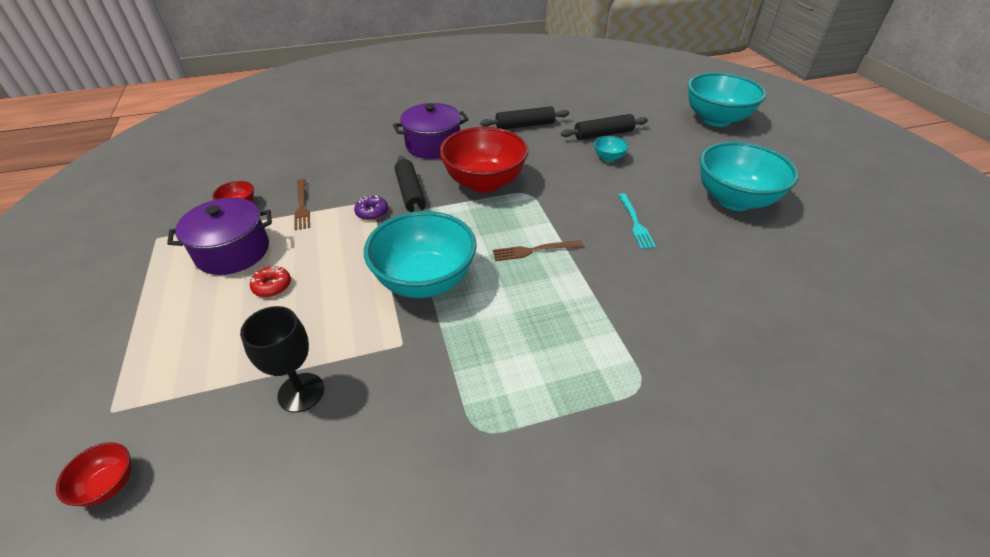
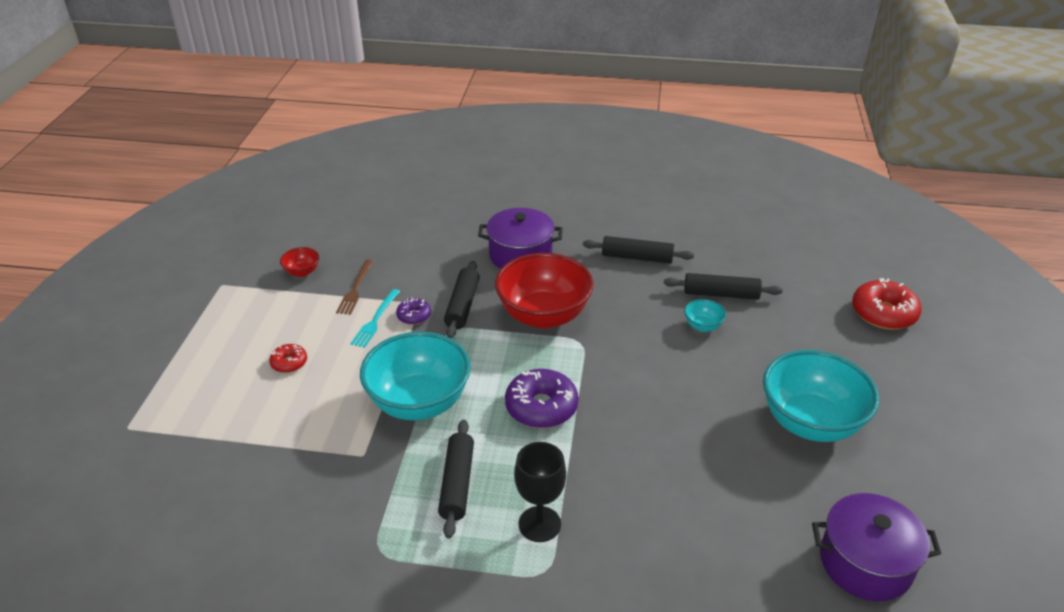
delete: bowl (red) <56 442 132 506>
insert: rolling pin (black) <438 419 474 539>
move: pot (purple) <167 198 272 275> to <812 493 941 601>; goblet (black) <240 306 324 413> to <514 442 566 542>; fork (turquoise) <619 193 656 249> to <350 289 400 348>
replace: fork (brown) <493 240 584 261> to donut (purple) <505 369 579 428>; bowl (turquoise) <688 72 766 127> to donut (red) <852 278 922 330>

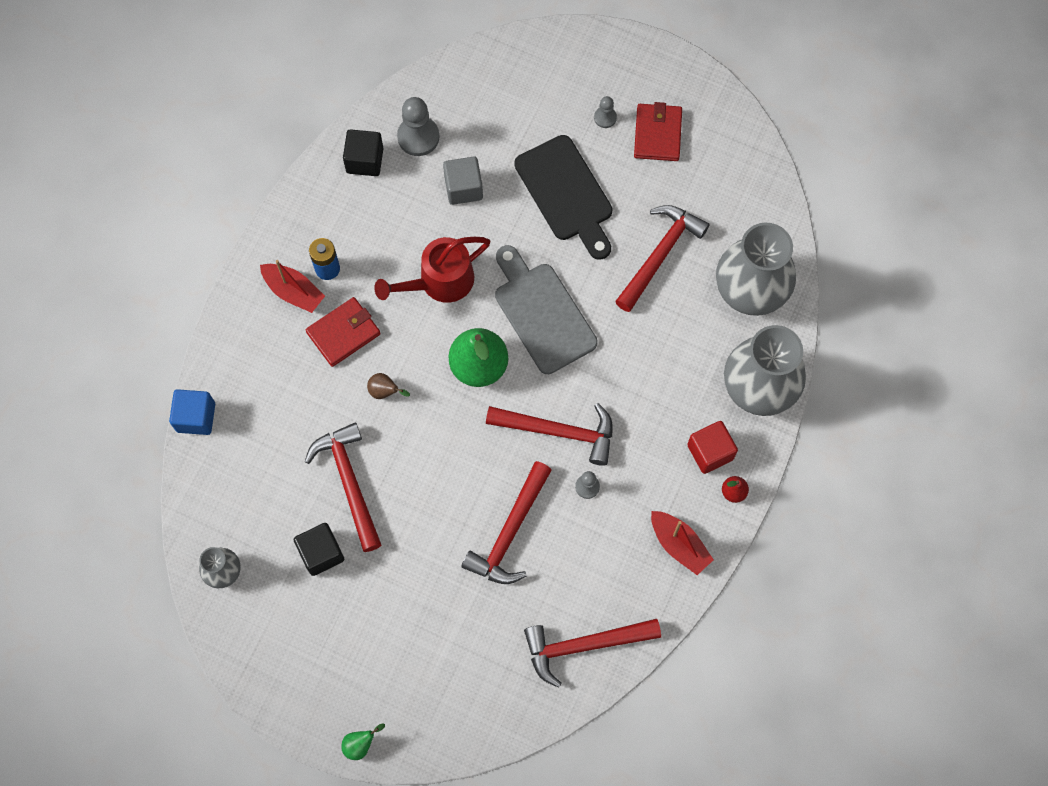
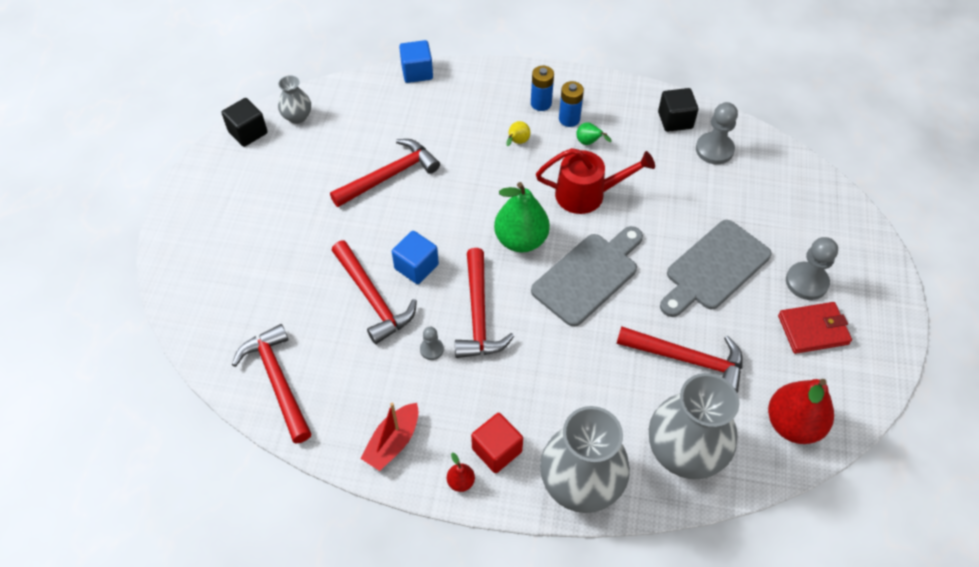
delete: pear (brown) <367 373 410 399>; cube (grey) <443 156 483 205>
insert: cube (blue) <392 231 439 284>; pear (red) <768 379 834 444>
move: cube (black) <294 523 344 576> to <221 98 268 147>; pear (green) <341 724 385 760> to <576 122 612 145>
replace: boat (red) <260 260 325 313> to battery (blue) <531 66 554 111>; wallet (red) <306 297 381 367> to pear (yellow) <506 121 530 146>
recolor: cutting board (black) <514 135 613 260> to cutting board (grey) <660 220 771 317>
rotate: watering can (red) <374 237 490 303> = <536 148 655 214> 135 degrees clockwise; hammer (red) <461 461 552 584> = <332 241 417 344> 135 degrees counterclockwise
resize: pawn (grey) <594 96 617 128> = <786 237 838 300> x1.85

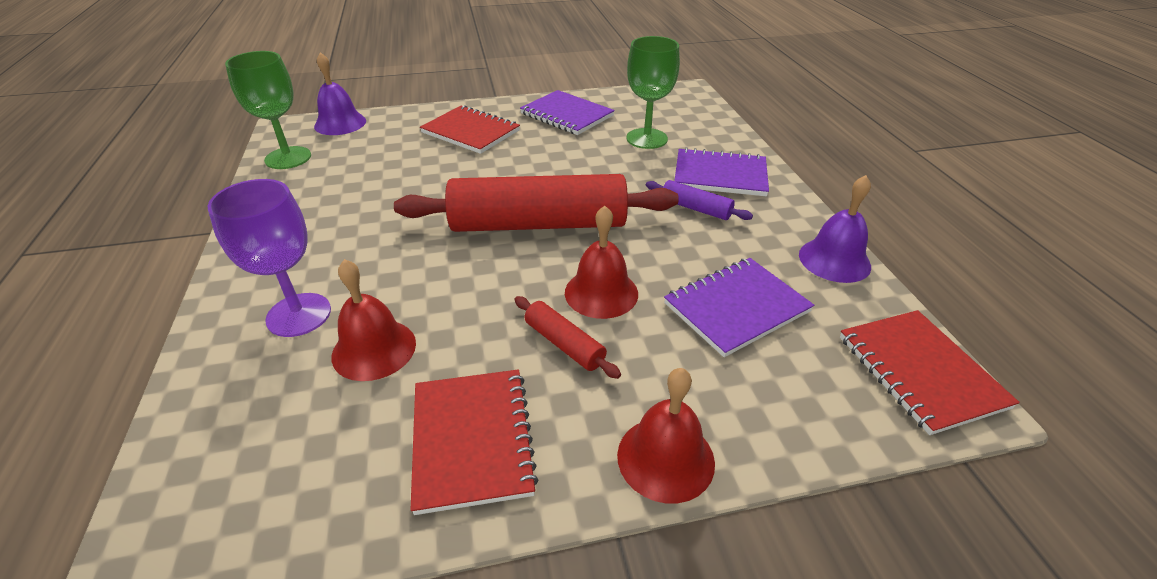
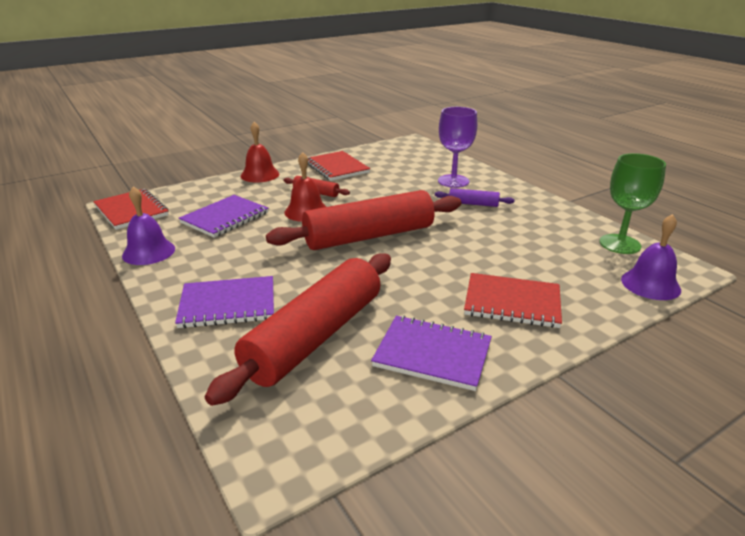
delete: bell (red) <332 259 416 381>
move: rolling pin (purple) <646 180 753 220> to <435 188 515 207>
replace: goblet (green) <626 36 680 149> to rolling pin (red) <205 253 391 406>

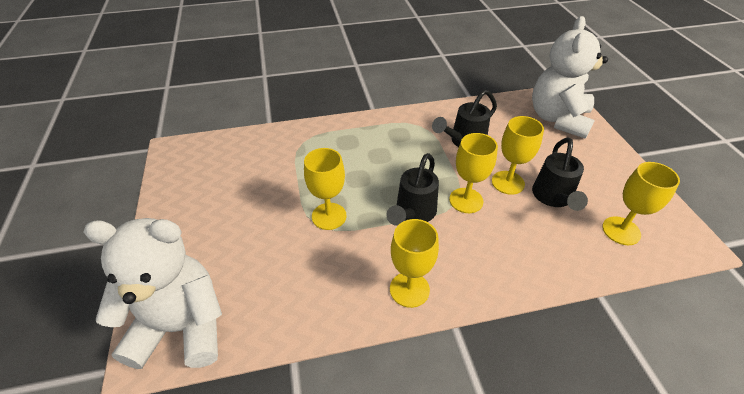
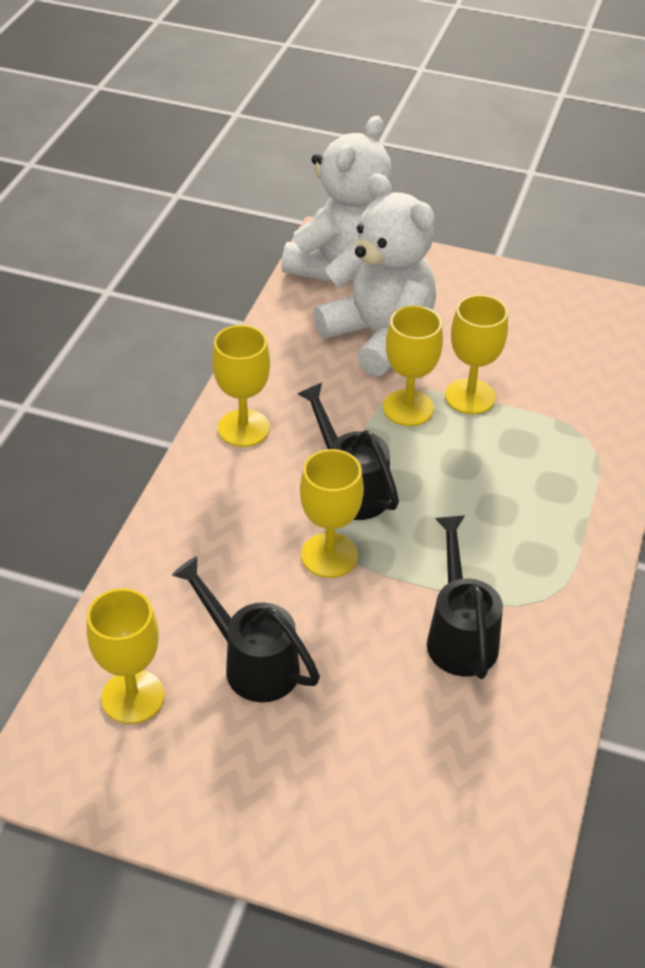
move: goblet (yellow) <492 116 544 195> to <445 295 508 414>; teddy bear (white) <532 16 608 139> to <313 173 436 377>

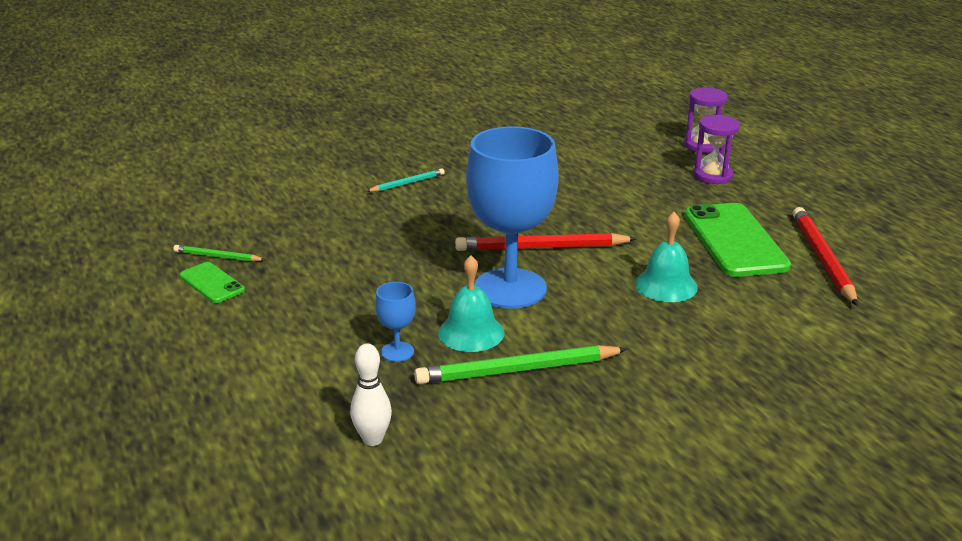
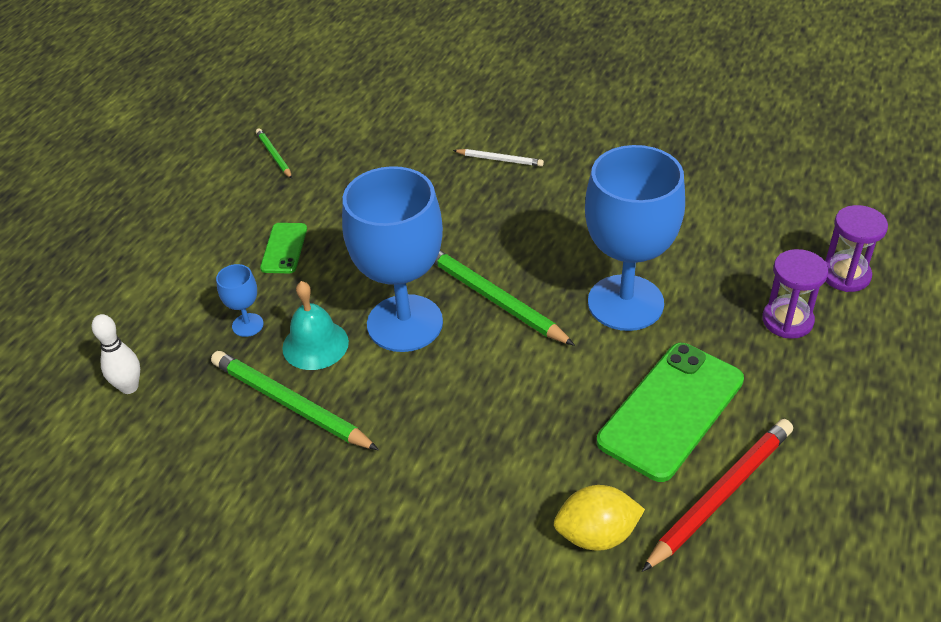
delete: bell (turquoise) <635 212 698 302>
insert: lemon (yellow) <554 485 645 551>; goblet (blue) <585 145 685 331>
move: phone (green) <180 262 245 303> to <260 223 307 273>
recolor: pencil (turquoise) <366 168 445 192> to pencil (white) <453 149 544 167>; pencil (red) <455 233 637 251> to pencil (green) <434 250 575 346>

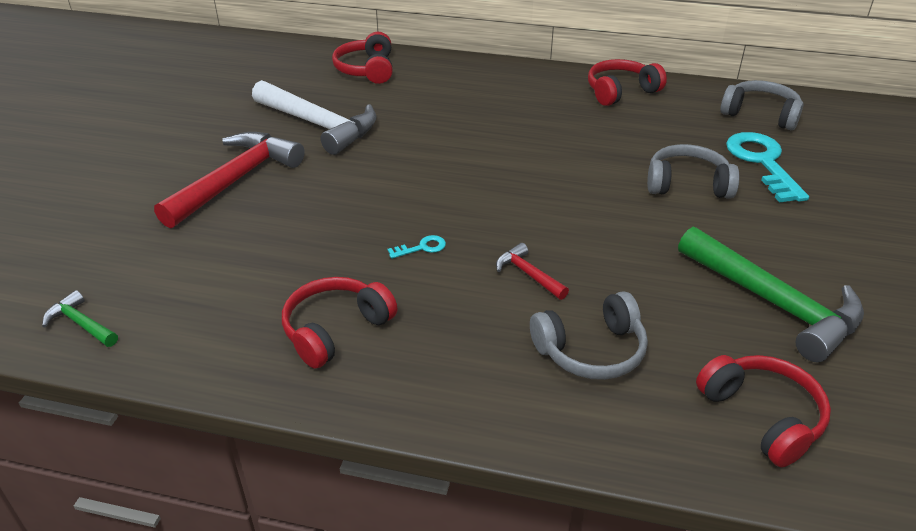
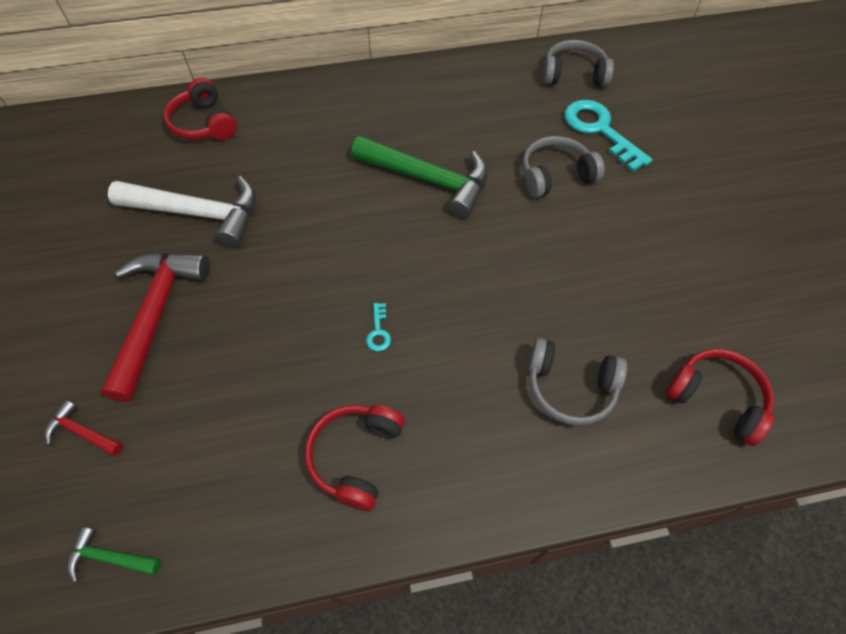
delete: headphones (red) <588 59 667 106>
move: hammer (red) <496 243 569 300> to <45 400 123 456>; hammer (green) <678 226 864 362> to <351 136 488 219>
rotate: key (turquoise) <387 235 446 259> = <366 303 391 351> 135 degrees clockwise; headphones (grey) <530 291 648 380> = <528 338 627 426> 60 degrees clockwise

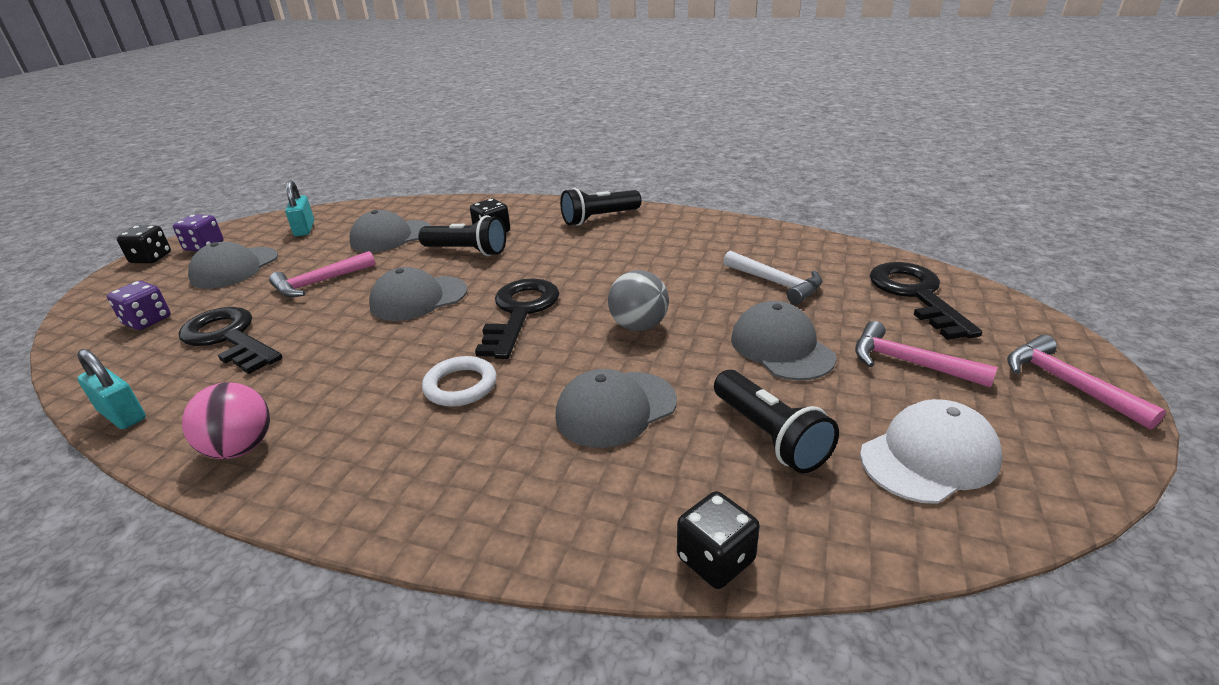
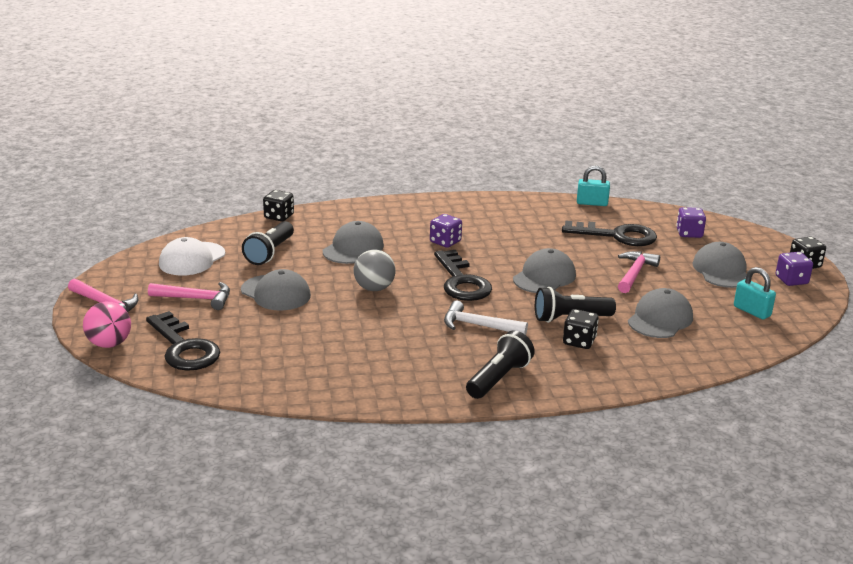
move: ball (pink) <182 382 270 459> to <83 301 131 348>; hammer (white) <723 251 822 305> to <444 300 528 335>
replace: ring (white) <422 356 497 407> to dice (purple) <430 214 462 248>
rotate: flashlight (black) <714 370 839 473> = <242 221 294 265> 105 degrees counterclockwise

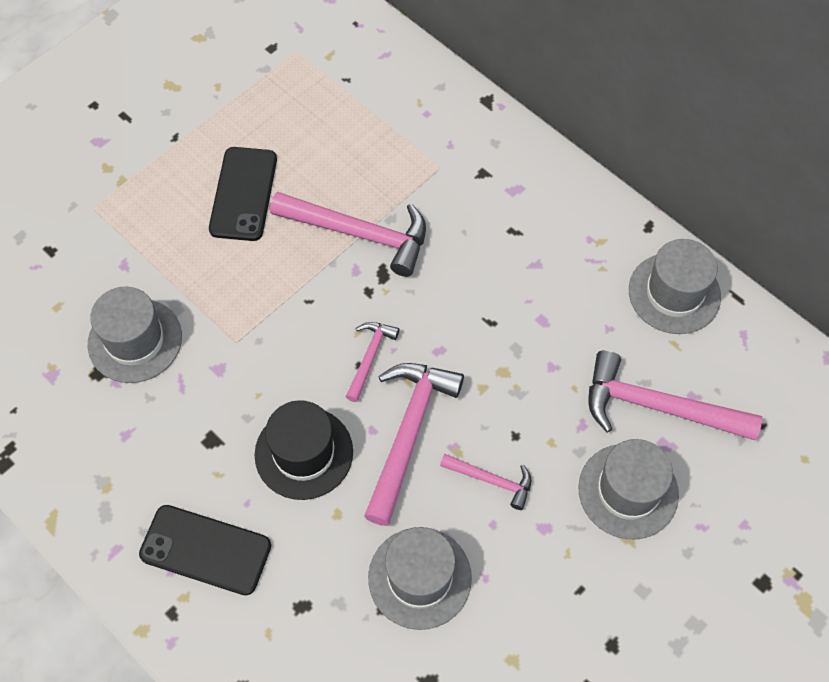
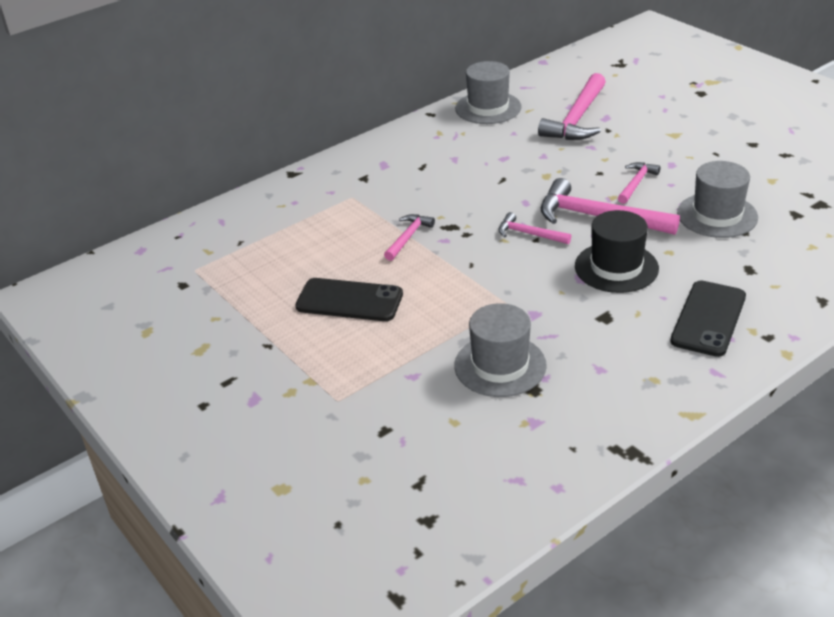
delete: hat (grey) <578 439 679 539>
resize: hammer (pink) <270 192 426 277> = <384 214 435 261> x0.53

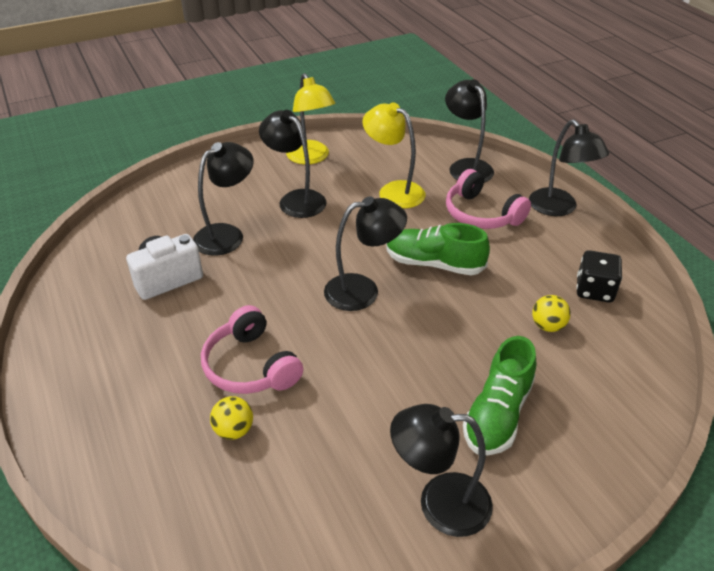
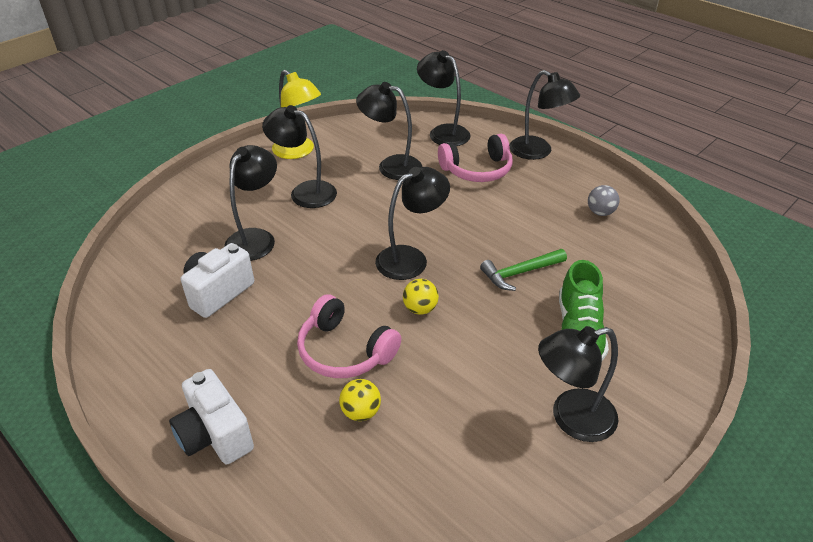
delete: shoe (green) <386 223 490 275>
insert: camera (white) <169 369 254 464>; hammer (green) <480 249 567 291>
move: ball (yellow) <532 295 571 332> to <403 279 439 315>
replace: dice (black) <576 250 622 302> to ball (grey) <588 185 619 216>
recolor: lamp (yellow) <362 102 426 209> to lamp (black) <356 82 422 180>
rotate: headphones (pink) <446 169 531 229> = <438 134 513 182> 45 degrees counterclockwise

